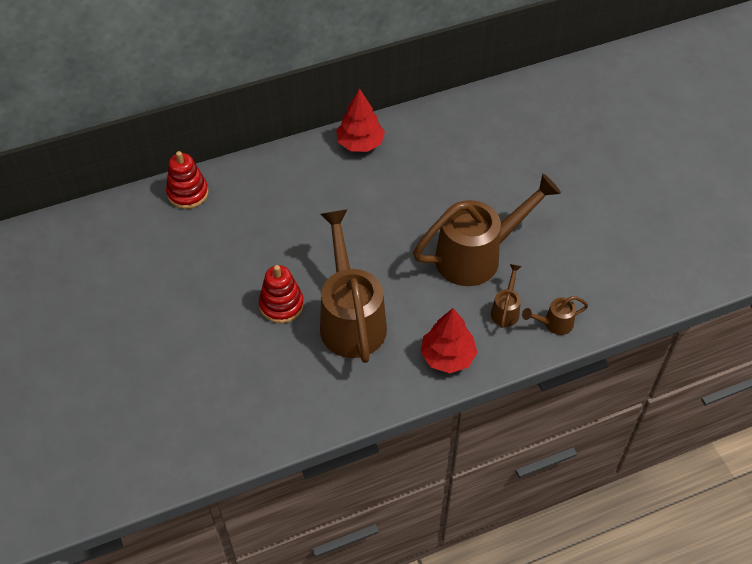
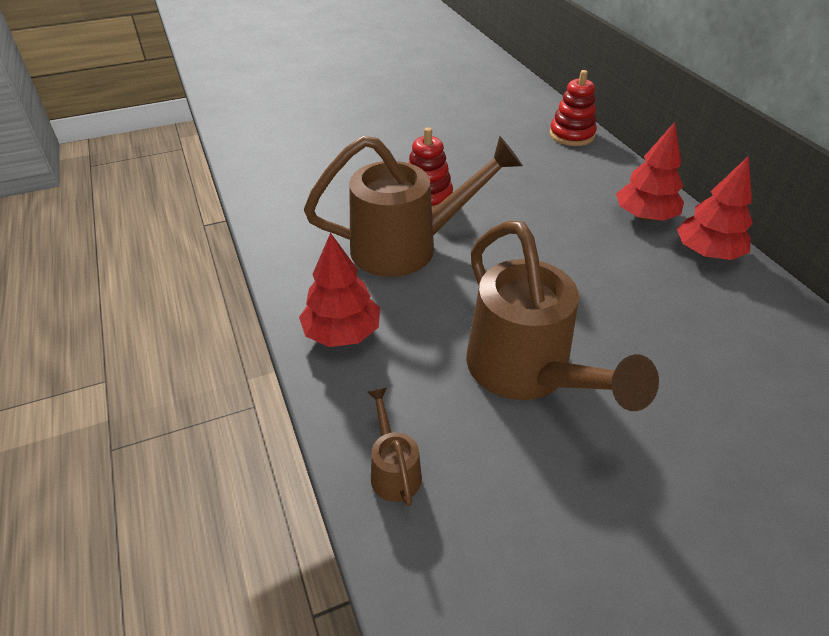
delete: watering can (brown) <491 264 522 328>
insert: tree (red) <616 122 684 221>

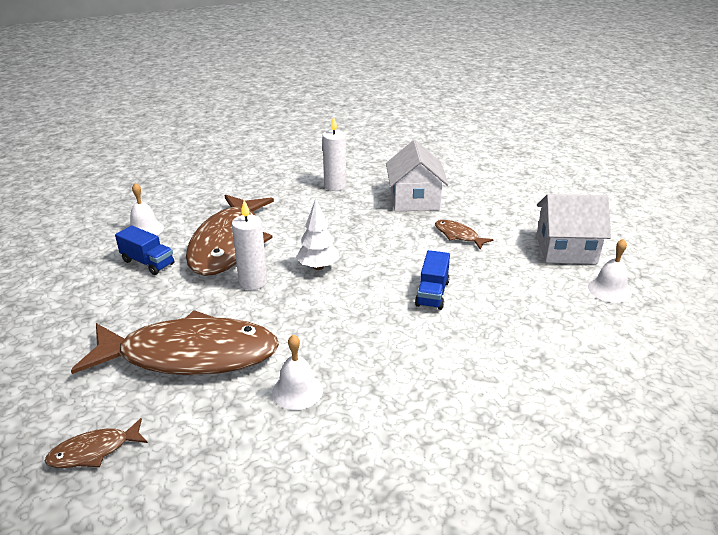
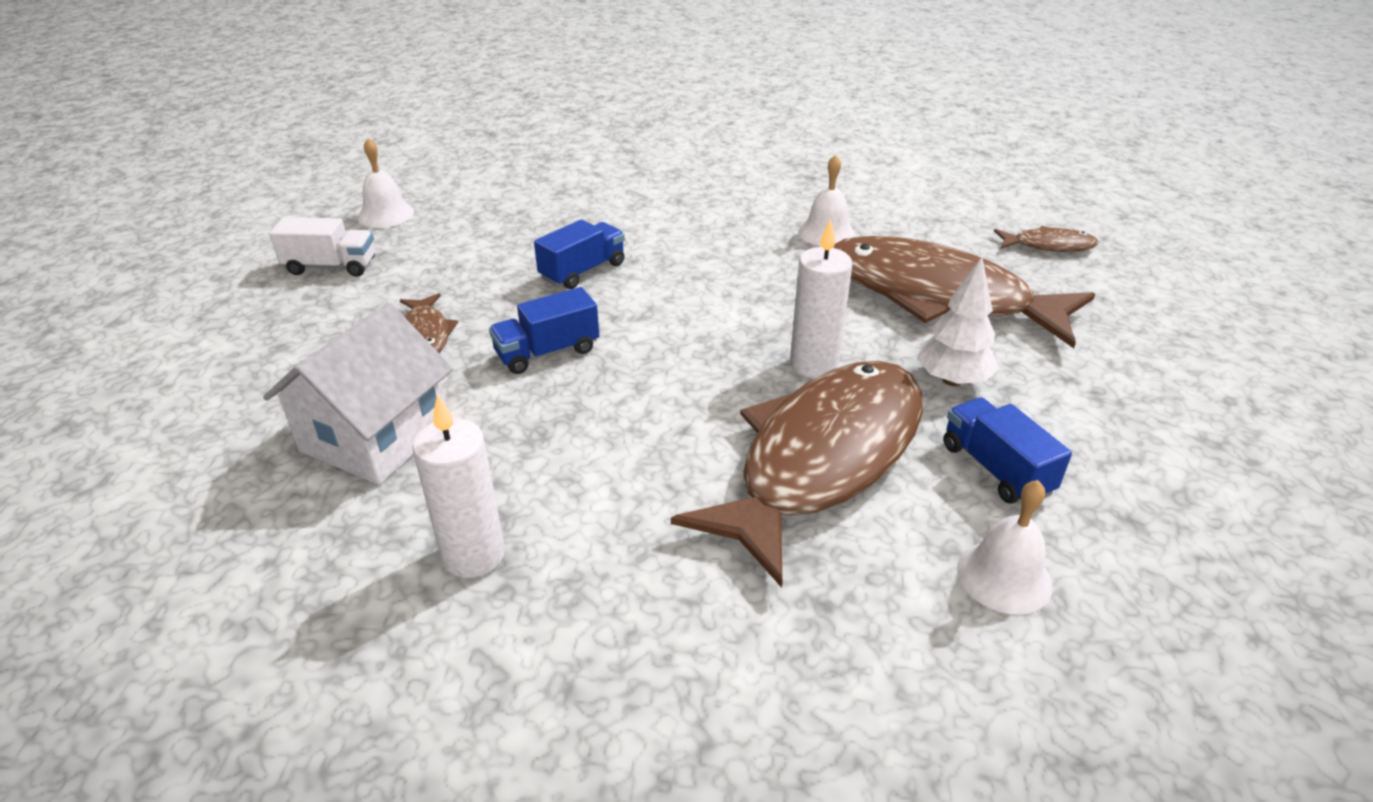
insert: truck (blue) <489 287 599 374>
move: tree (white) <296 199 339 270> to <917 257 999 386>
replace: house (white) <536 194 611 264> to truck (white) <269 217 375 277>

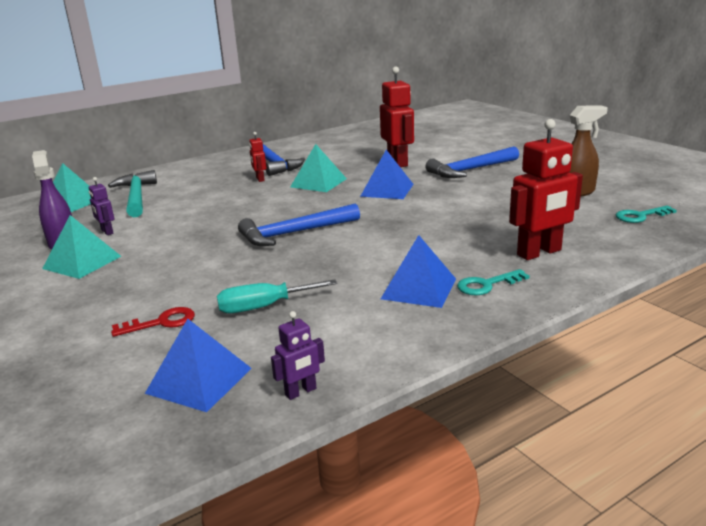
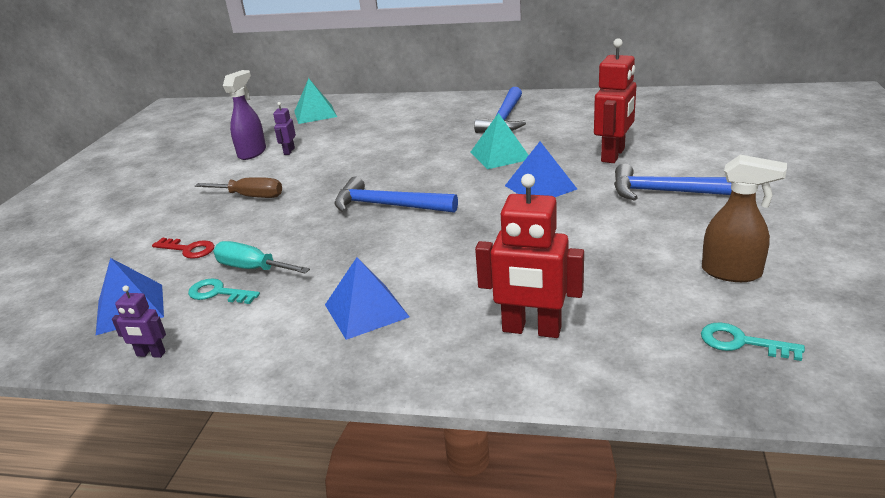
delete: pyramid (turquoise) <42 215 121 279>; hammer (turquoise) <108 170 157 218>; robot (red) <249 132 266 182>
insert: screwdriver (brown) <195 177 282 198>
move: key (turquoise) <457 269 530 295> to <188 279 260 304>

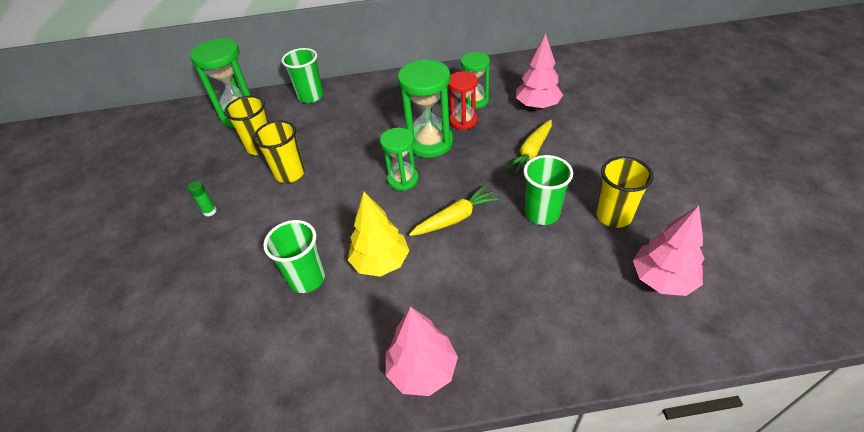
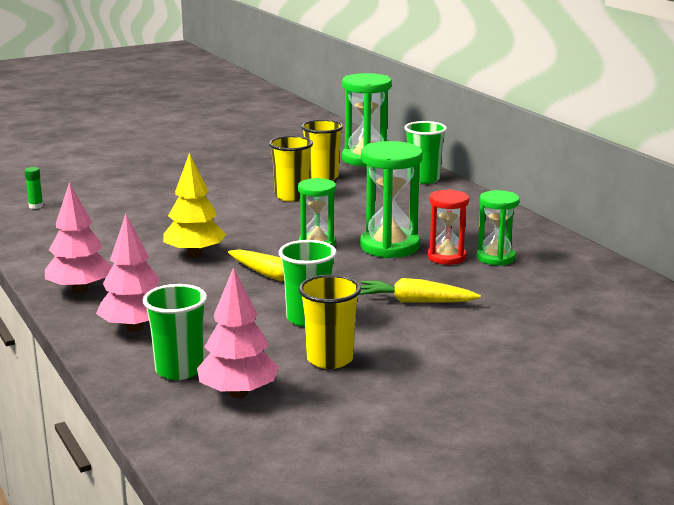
move: glue stick (green) <187 181 217 216> to <24 167 43 209>; cup (green) <263 220 325 293> to <143 284 207 380>; tree (pink) <516 33 563 109> to <96 214 160 332>

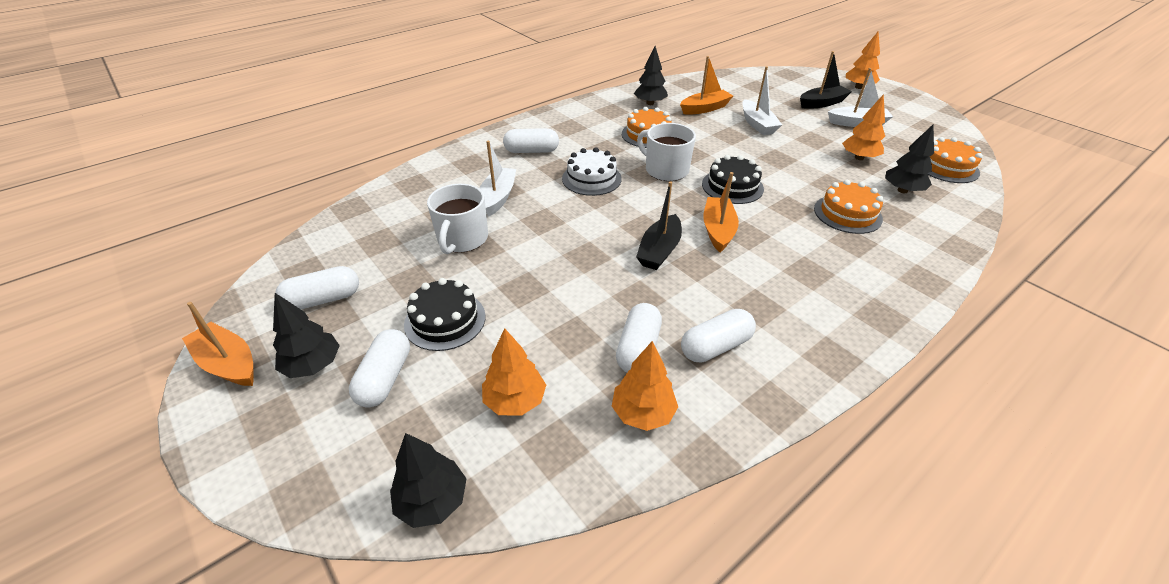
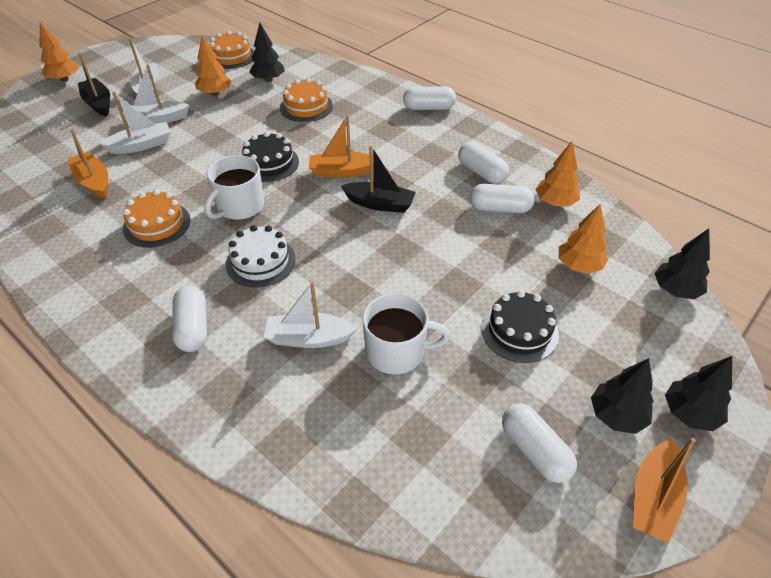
insert: boat (white) <123 64 190 124>
move: capsule (white) <349 329 410 408> to <403 86 456 110>; tree (black) <634 46 668 105> to <665 356 732 431>

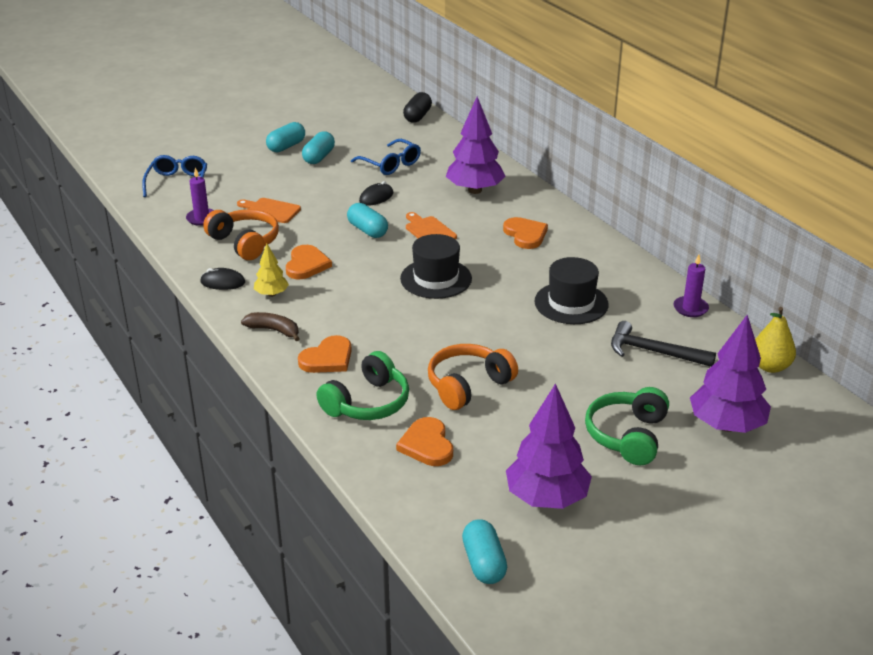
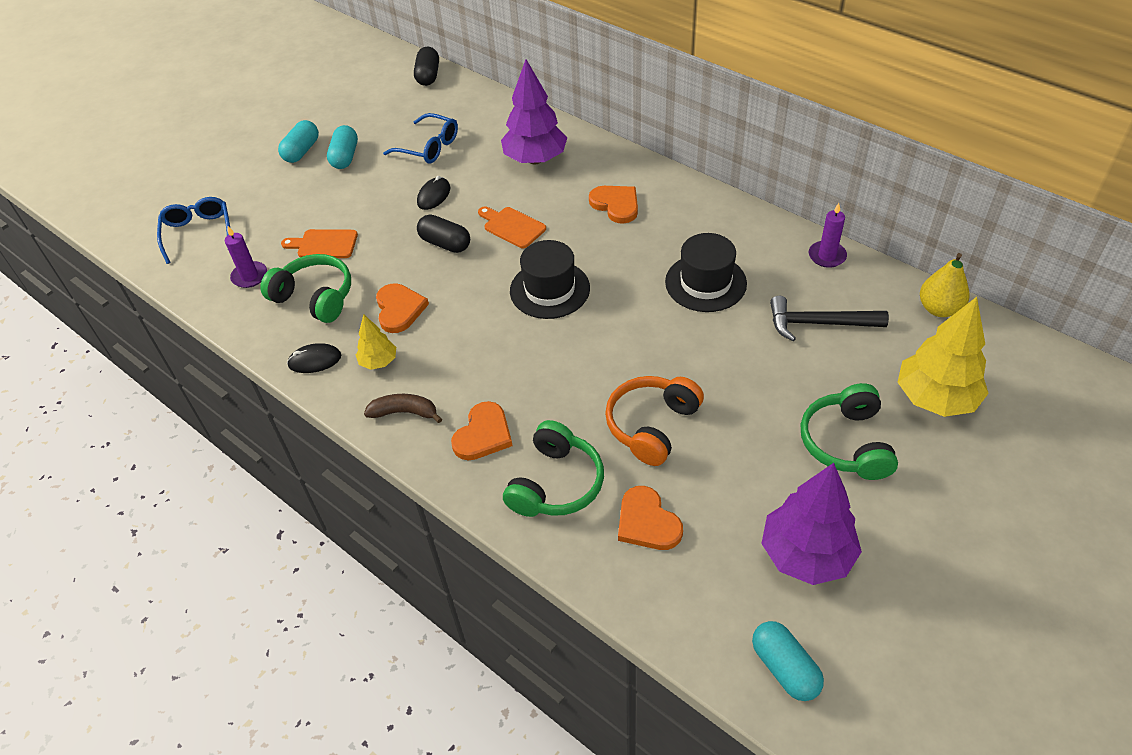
recolor: headphones (orange) <203 209 279 260> to headphones (green) <260 254 351 323>; capsule (turquoise) <347 203 388 238> to capsule (black) <417 214 470 253>; tree (purple) <690 315 771 433> to tree (yellow) <897 297 989 417>

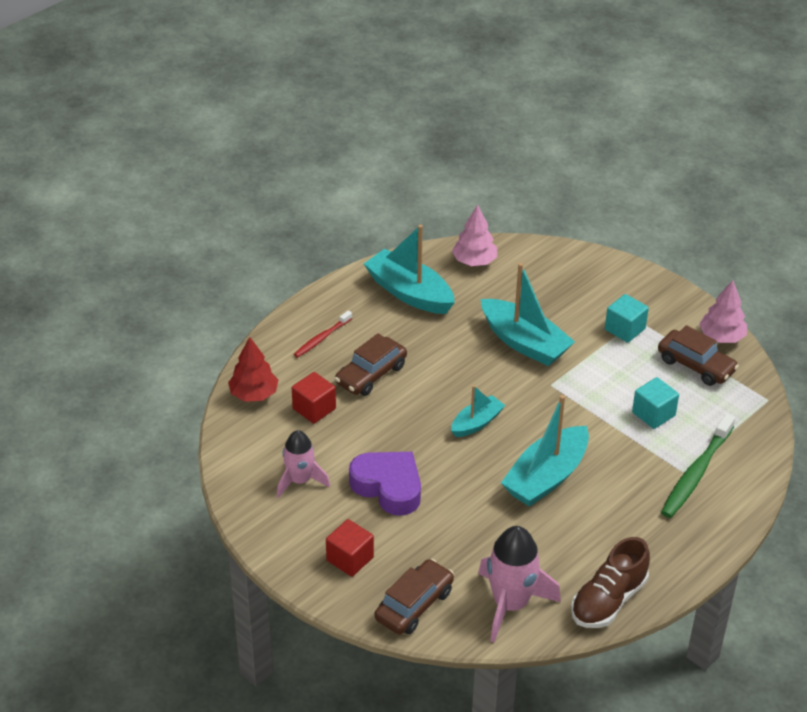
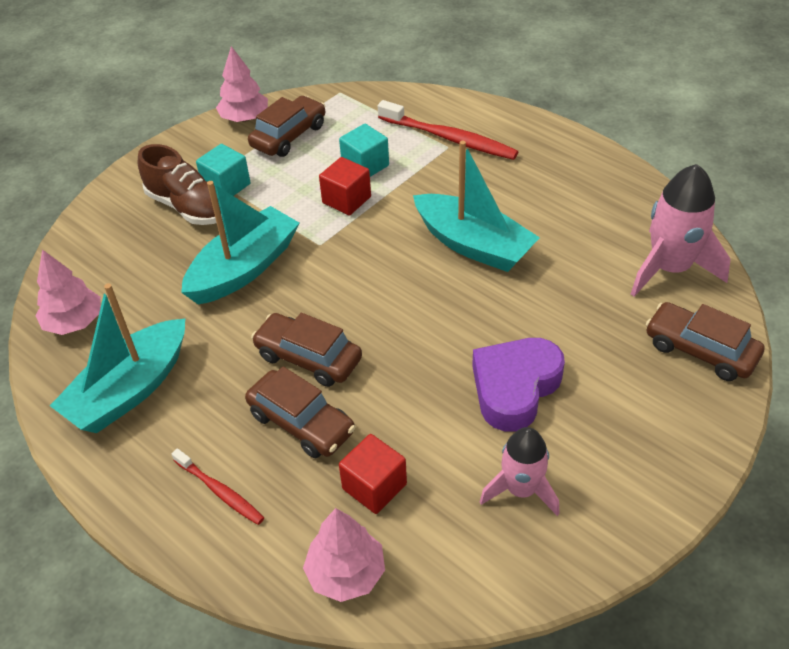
delete: boat (turquoise) <451 385 505 437>
insert: car (brown) <251 313 362 387>
move: cube (red) <326 519 374 577> to <319 157 371 215>; shoe (brown) <571 537 650 628> to <138 144 223 225>
recolor: tree (red) <228 337 278 402> to tree (pink) <303 508 385 602>; toothbrush (green) <661 414 735 518> to toothbrush (red) <378 100 518 160>

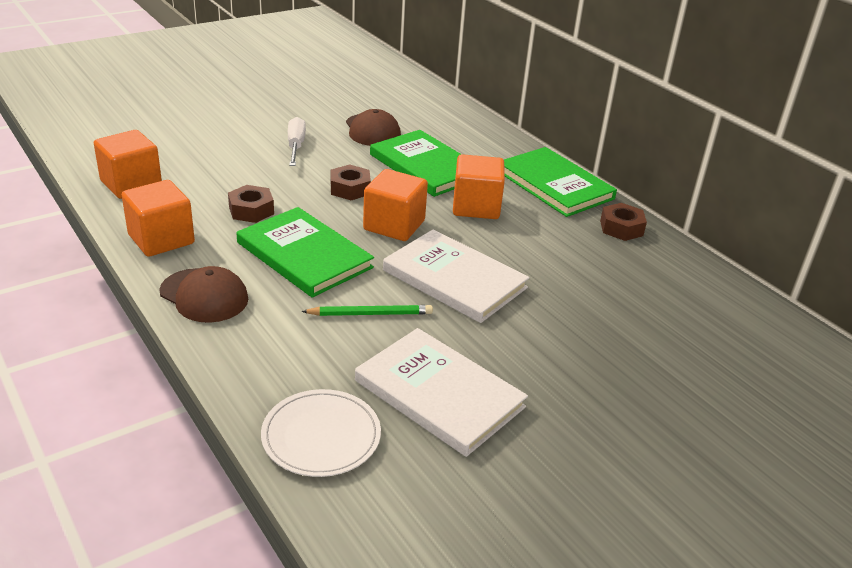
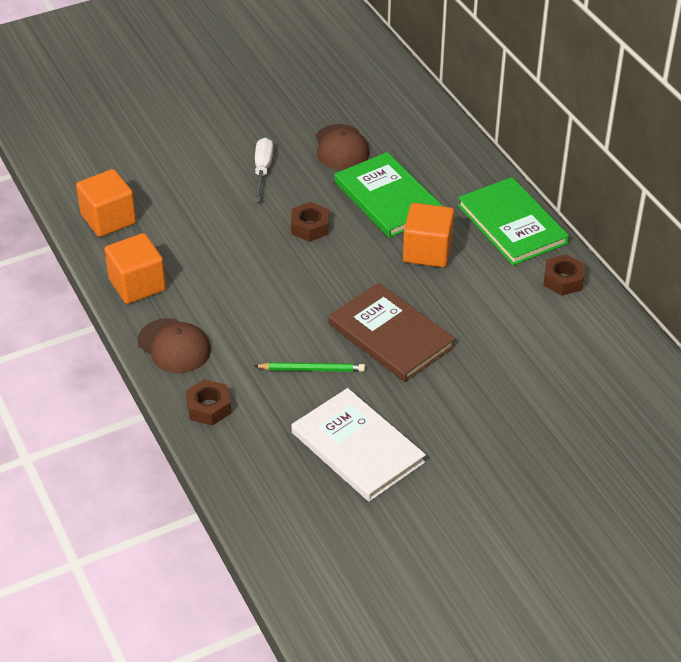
delete: book (green) <236 207 374 298>; plate (white) <261 389 381 477>; cube (orange) <363 169 428 241>
move: nut (brown) <228 185 274 223> to <186 379 231 426>
recolor: book (white) <383 229 530 323> to book (brown) <328 282 456 382>

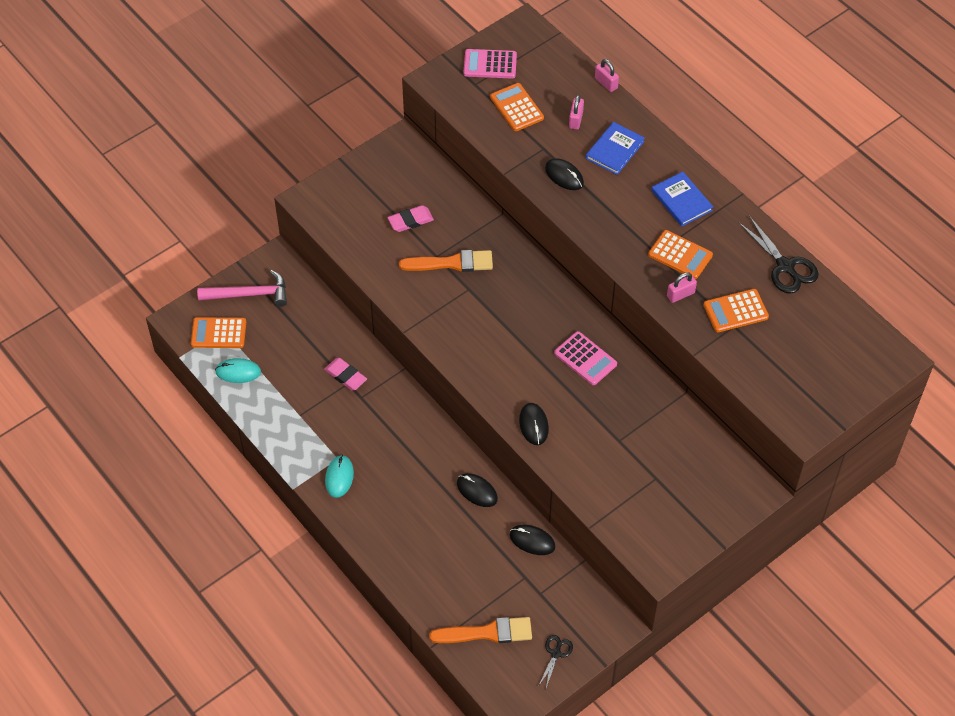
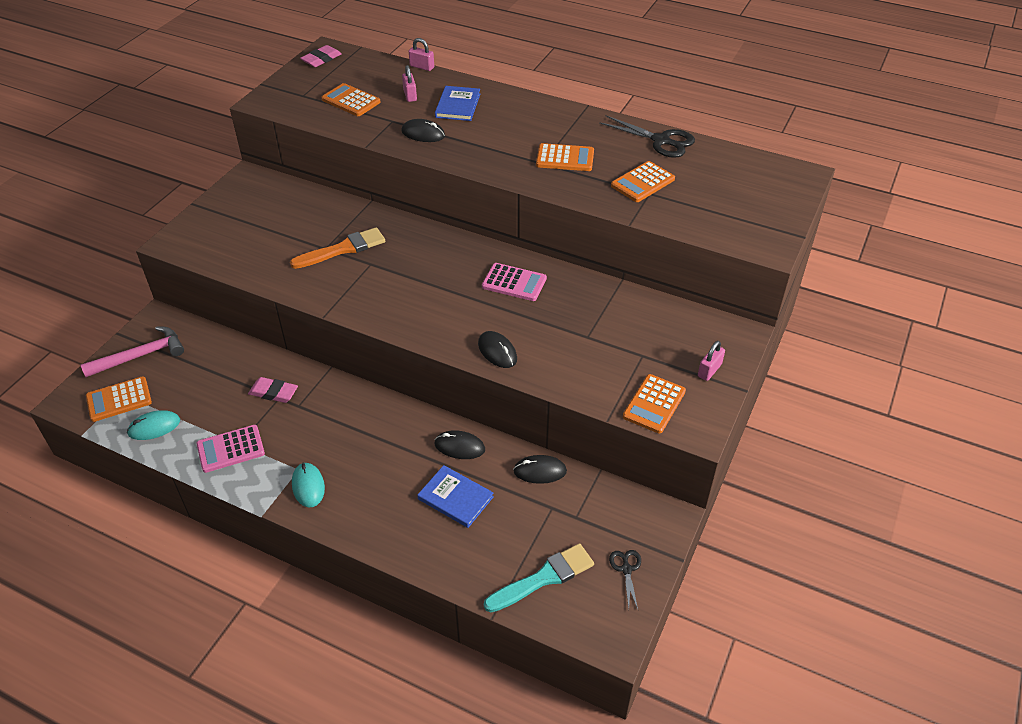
insert: calculator (orange) <623 374 686 434>
move: eraser (pink) <388 205 434 232> to <300 45 341 67>; calculator (pink) <463 49 517 79> to <197 425 265 473>; book (blue) <651 172 713 226> to <417 465 494 528>; padlock (pink) <667 272 697 303> to <698 341 725 381>
recolor: brush (orange) <429 617 532 643> to brush (turquoise) <484 543 594 612>

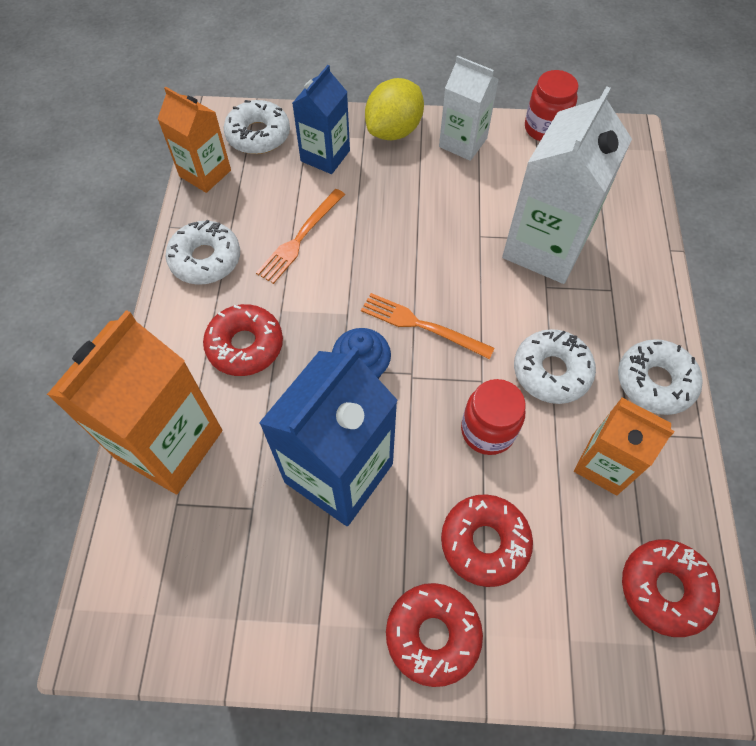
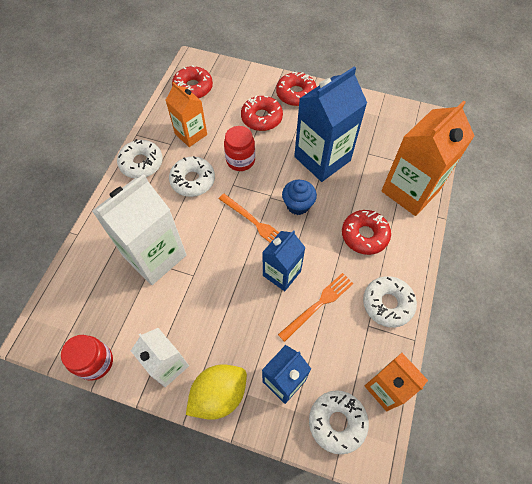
insert: carton (blue) <262 230 306 291>

